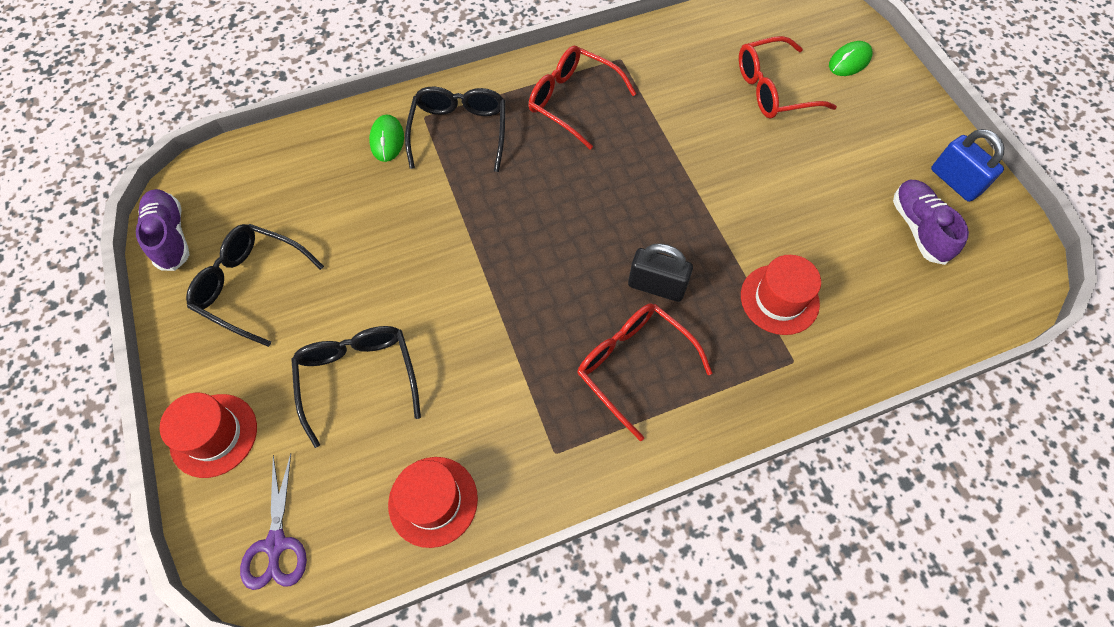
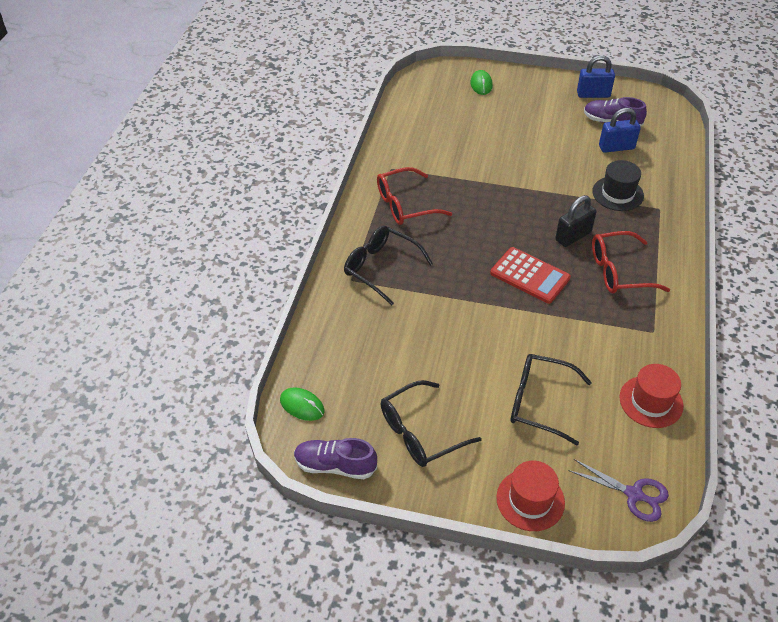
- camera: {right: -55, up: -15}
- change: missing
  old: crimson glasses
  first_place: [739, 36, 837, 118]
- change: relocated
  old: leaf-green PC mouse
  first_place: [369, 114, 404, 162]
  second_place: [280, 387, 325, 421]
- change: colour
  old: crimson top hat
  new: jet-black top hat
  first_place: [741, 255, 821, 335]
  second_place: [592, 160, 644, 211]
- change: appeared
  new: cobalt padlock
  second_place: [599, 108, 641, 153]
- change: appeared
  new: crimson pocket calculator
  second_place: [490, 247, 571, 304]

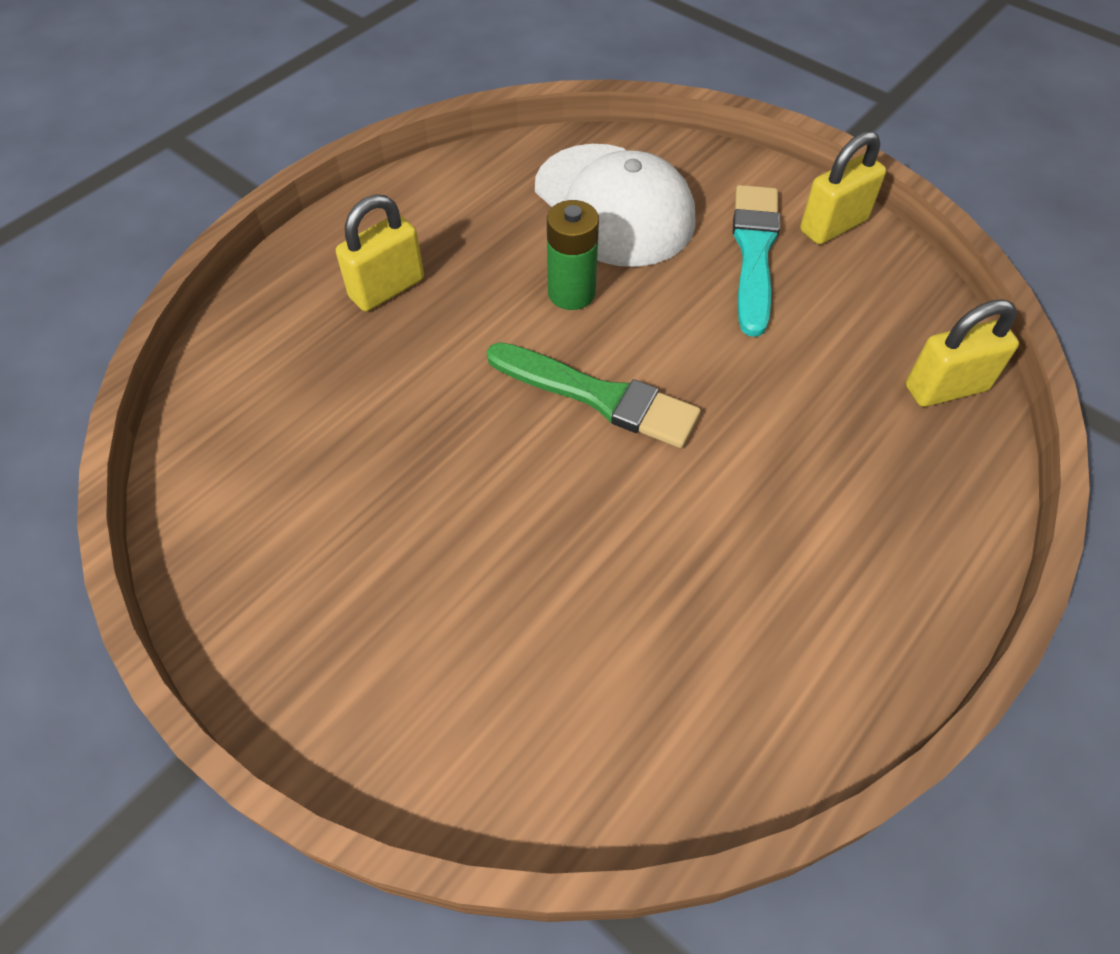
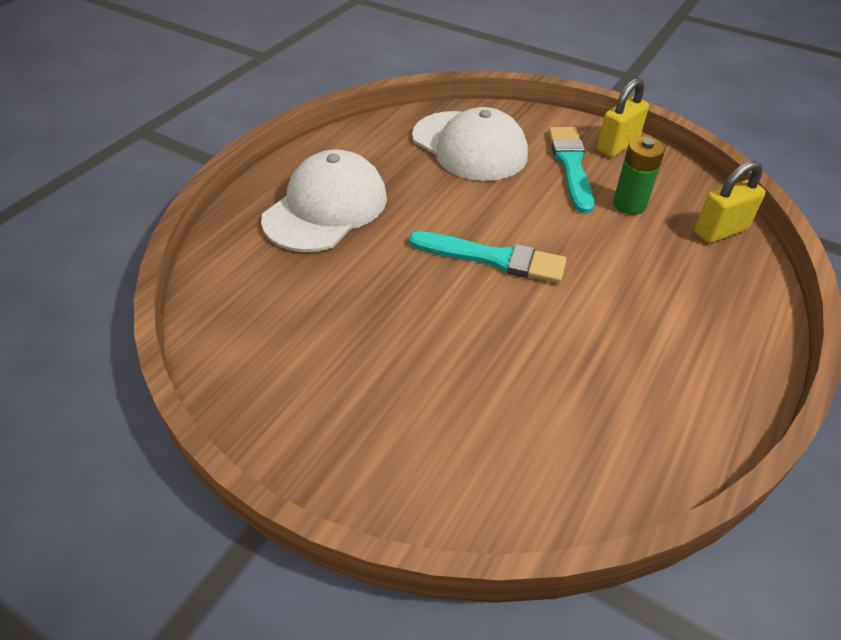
- camera: {right: -10, up: -10}
- change: exchanged
  old: golden padlock
  new: pure white peaked cap
  first_place: [336, 194, 424, 312]
  second_place: [261, 149, 387, 252]
- change: relocated
  old: leaf-green battery
  first_place: [547, 200, 599, 310]
  second_place: [613, 136, 665, 215]
- change: colour
  old: leaf-green paint brush
  new: aqua paint brush
  first_place: [487, 342, 701, 448]
  second_place: [409, 231, 567, 283]

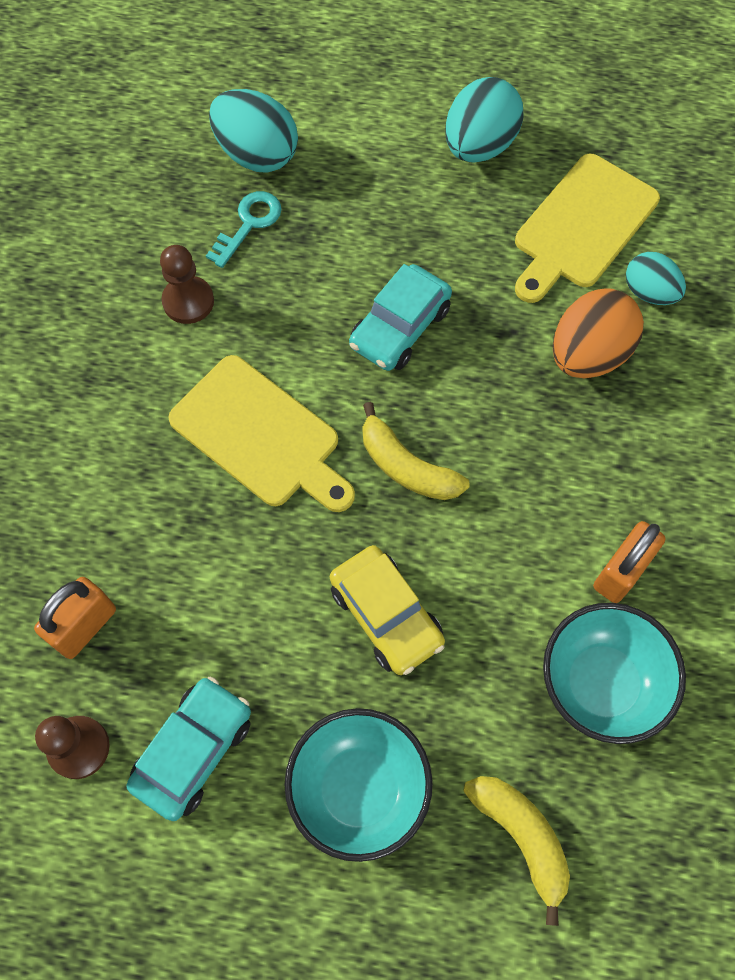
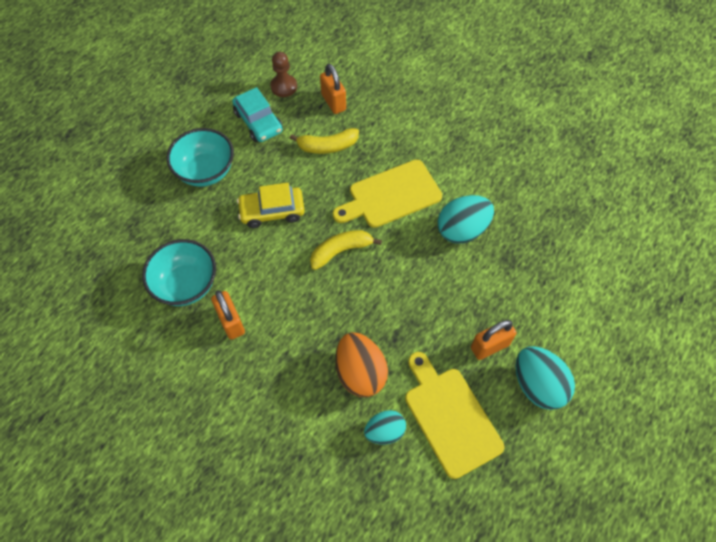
- camera: {right: 115, up: -5}
- change: relocated
  old: aqua egg
  first_place: [209, 89, 298, 173]
  second_place: [437, 195, 494, 244]
- change: missing
  old: aqua latchkey
  first_place: [206, 191, 282, 268]
- change: missing
  old: dark brown chess pawn
  first_place: [160, 245, 214, 324]
- change: missing
  old: aqua toy car
  first_place: [349, 264, 452, 371]
- change: relocated
  old: golden banana
  first_place: [464, 776, 570, 926]
  second_place: [290, 128, 359, 154]
- change: appeared
  new: orange-coloured padlock
  second_place: [471, 320, 516, 360]

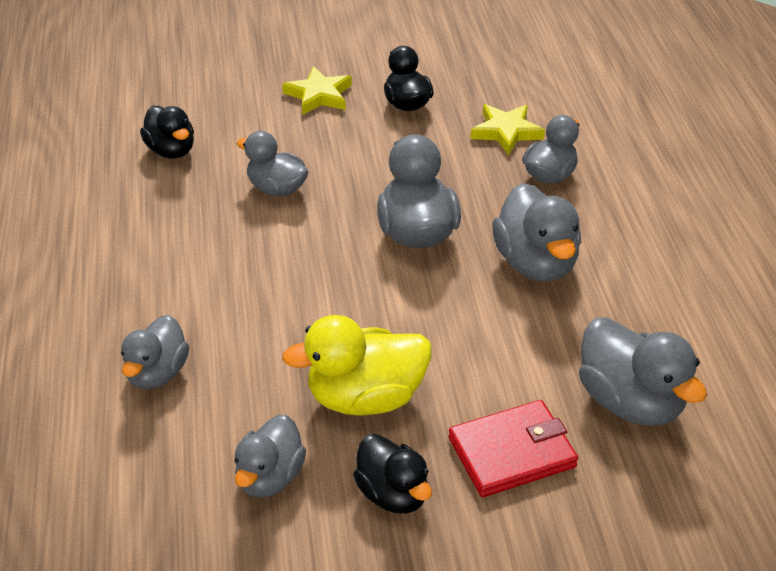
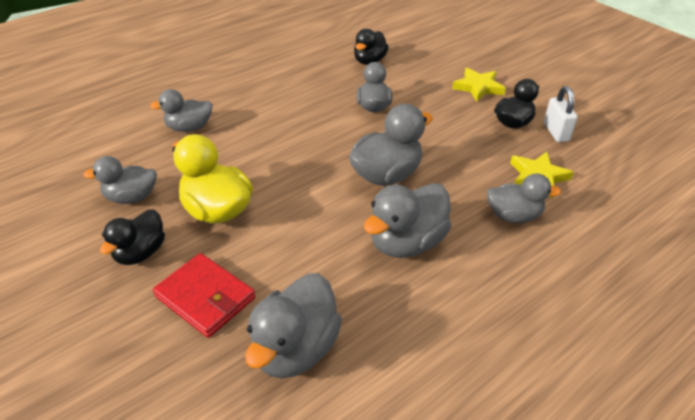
- camera: {right: 60, up: 0}
- change: appeared
  new: pure white padlock
  second_place: [544, 86, 578, 142]

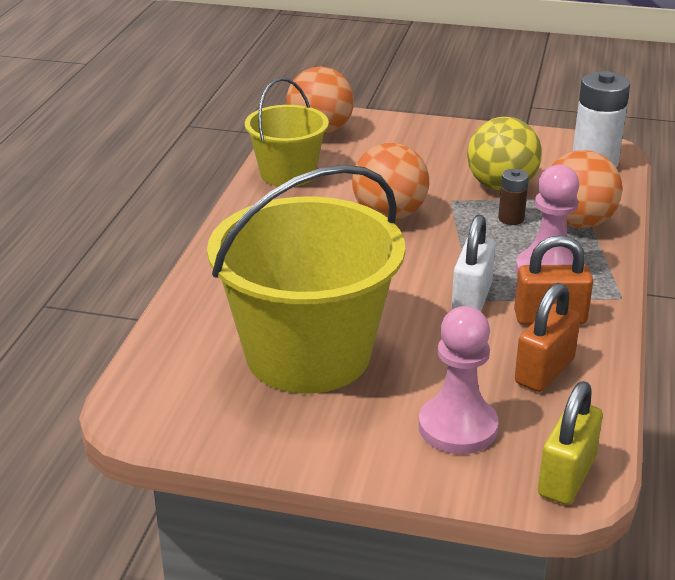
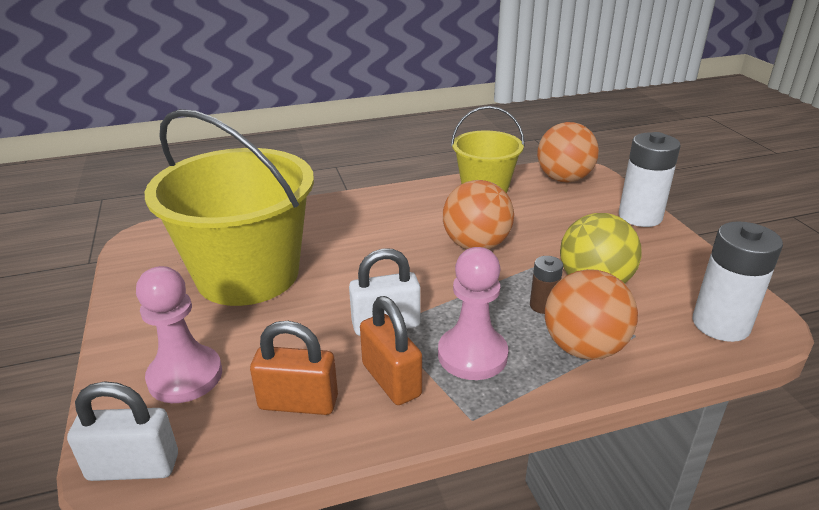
- camera: {right: 60, up: 0}
- change: colour
  old: golden padlock
  new: pure white padlock
  first_place: [538, 381, 603, 505]
  second_place: [67, 382, 178, 481]
- change: appeared
  new: pure white battery
  second_place: [619, 132, 680, 227]

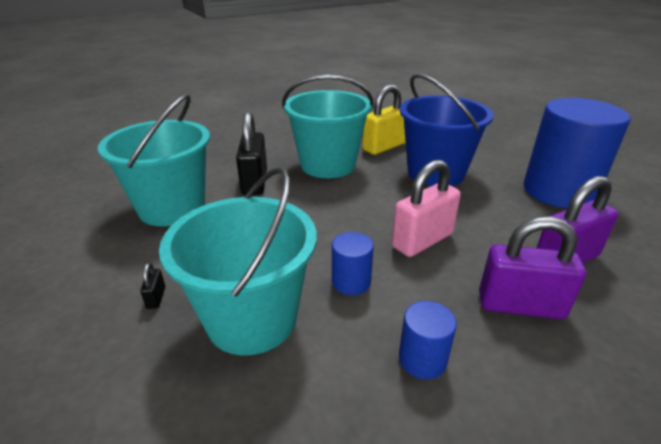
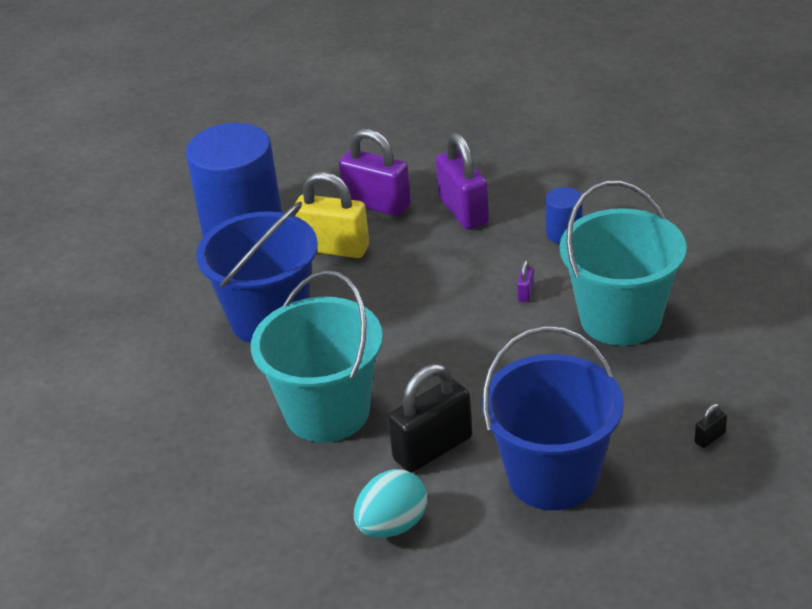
- camera: {right: -120, up: 5}
- change: relocated
  old: golden padlock
  first_place: [363, 85, 406, 155]
  second_place: [295, 172, 369, 258]
- change: colour
  old: aqua bucket
  new: cobalt bucket
  first_place: [98, 94, 210, 226]
  second_place: [481, 326, 624, 510]
- change: missing
  old: rosy padlock
  first_place: [392, 160, 461, 257]
- change: exchanged
  old: cobalt solid cylinder
  new: royal purple padlock
  first_place: [332, 232, 374, 295]
  second_place: [517, 260, 534, 302]
- change: relocated
  old: jet-black padlock
  first_place: [140, 263, 165, 309]
  second_place: [694, 404, 727, 448]
- change: appeared
  new: aqua egg
  second_place: [354, 469, 427, 538]

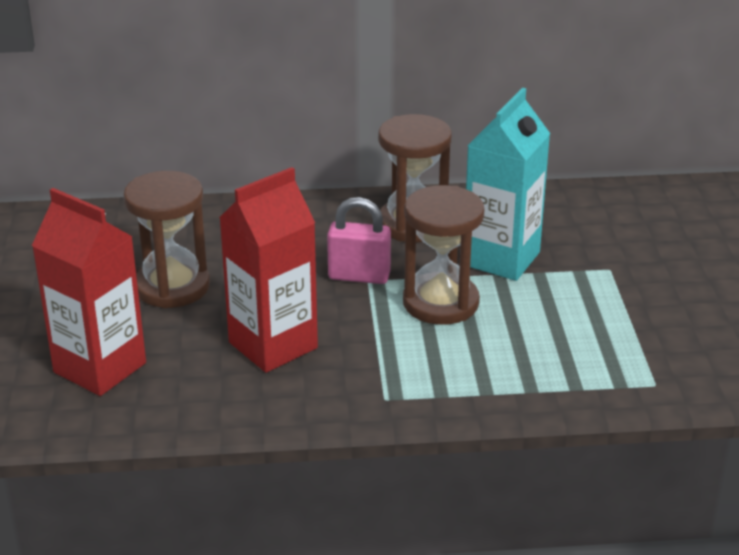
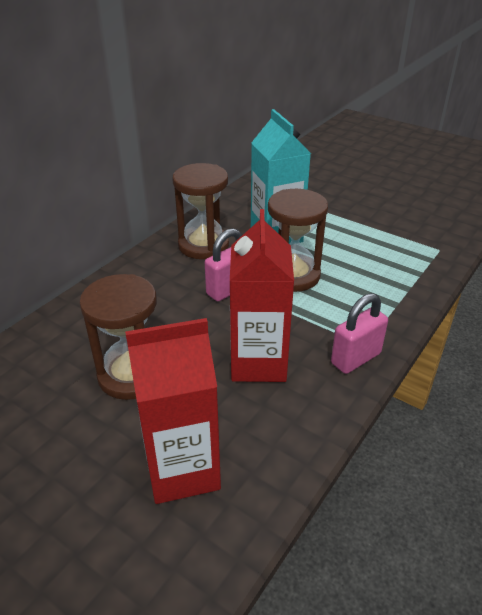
- camera: {right: -50, up: 5}
- change: appeared
  new: rosy padlock
  second_place: [331, 293, 388, 374]

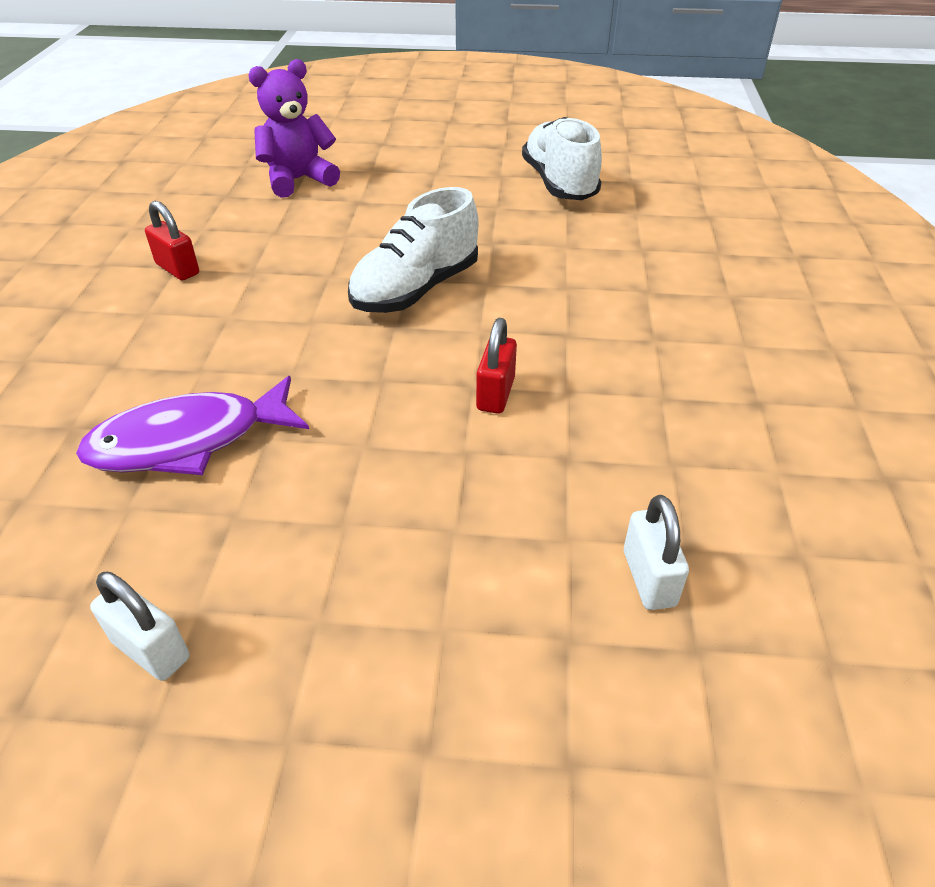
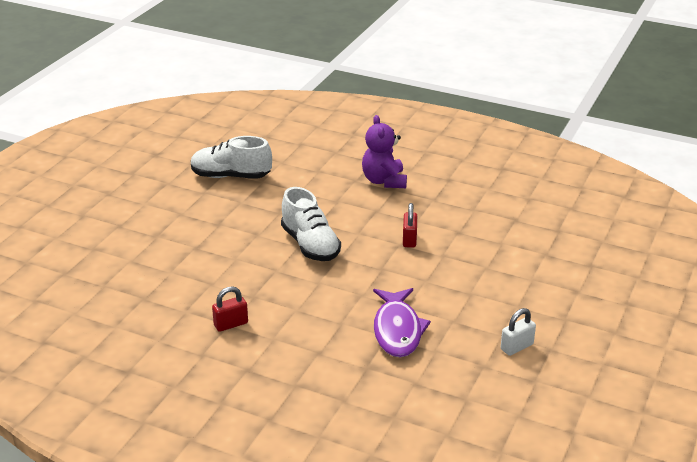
- camera: {right: -70, up: -10}
- change: relocated
  old: royal purple teddy
  first_place: [248, 59, 340, 198]
  second_place: [362, 115, 407, 188]
- change: spun
  old: crimson padlock
  first_place: [476, 318, 517, 414]
  second_place: [403, 203, 417, 248]
  degrees: 60
- change: missing
  old: pure white padlock
  first_place: [624, 495, 689, 610]

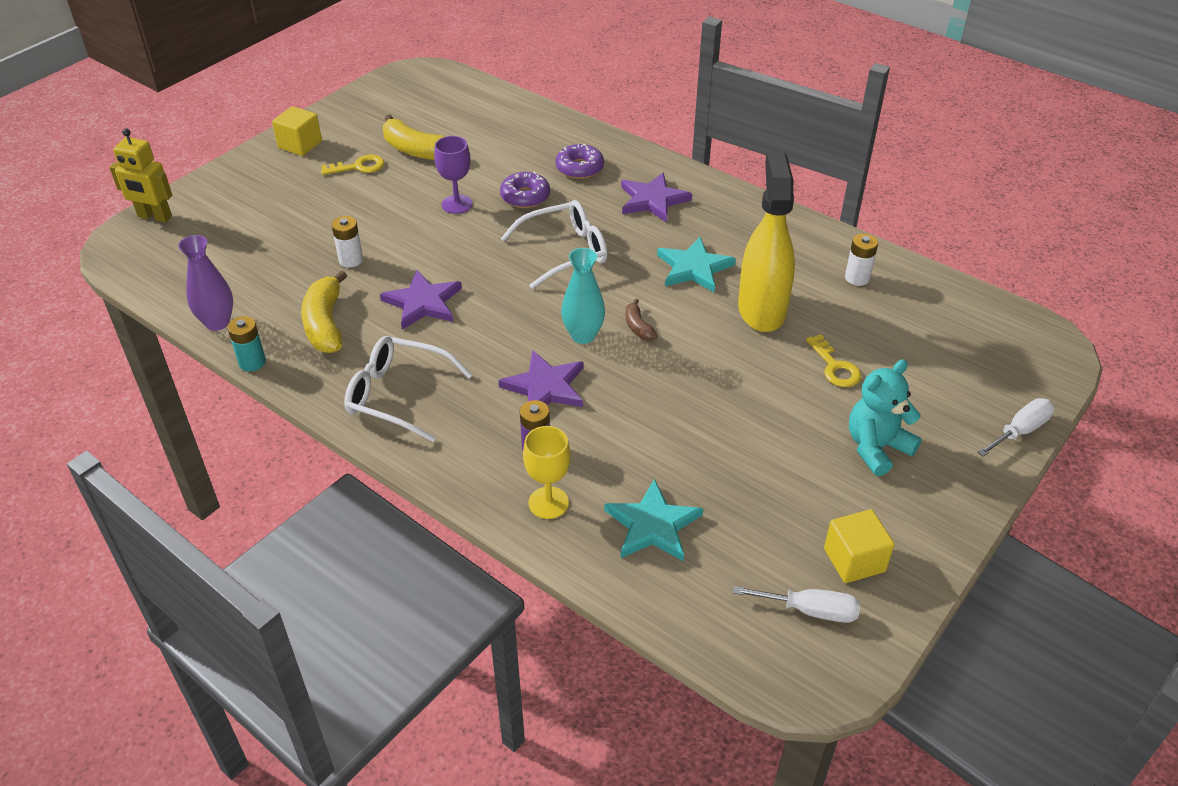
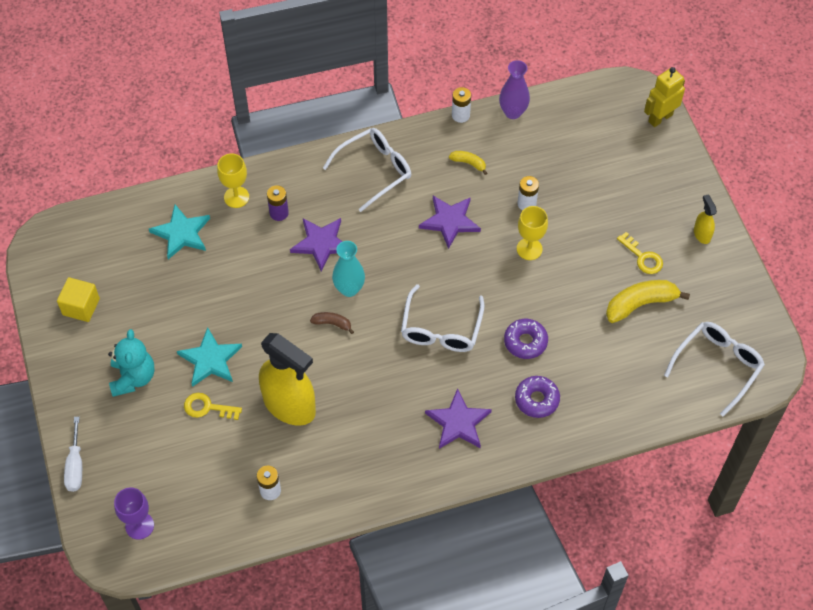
- camera: {right: 125, up: 15}
- change: exchanged
  old: golden block
  new: golden spray bottle
  first_place: [272, 106, 322, 156]
  second_place: [694, 195, 717, 244]
- change: relocated
  old: royal purple goblet
  first_place: [434, 136, 473, 214]
  second_place: [114, 487, 154, 540]
- change: spun
  old: golden latchkey
  first_place: [321, 155, 384, 175]
  second_place: [617, 232, 663, 274]
  degrees: -60
- change: relocated
  old: aqua star
  first_place: [657, 237, 736, 292]
  second_place: [177, 327, 242, 387]
- change: size
  old: golden banana
  first_place: [301, 270, 347, 353]
  second_place: [449, 151, 487, 175]
  factor: 0.52
- change: colour
  old: aqua battery
  new: pure white battery
  first_place: [227, 316, 266, 372]
  second_place: [452, 87, 471, 123]
- change: missing
  old: pure white screwdriver
  first_place: [733, 586, 860, 623]
- change: appeared
  new: golden goblet
  second_place: [517, 206, 548, 260]
- change: appeared
  new: pure white glasses
  second_place: [664, 322, 765, 417]

